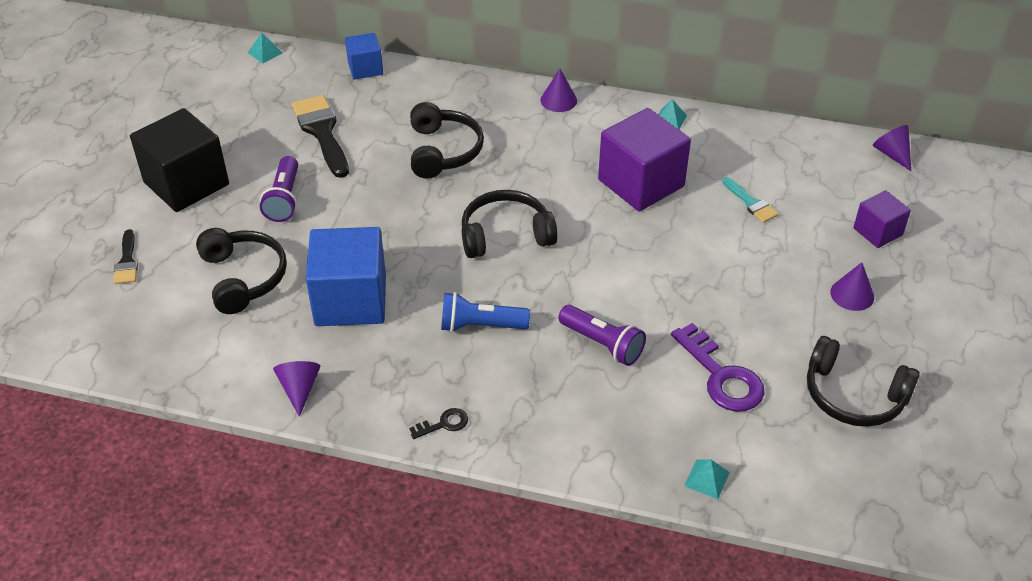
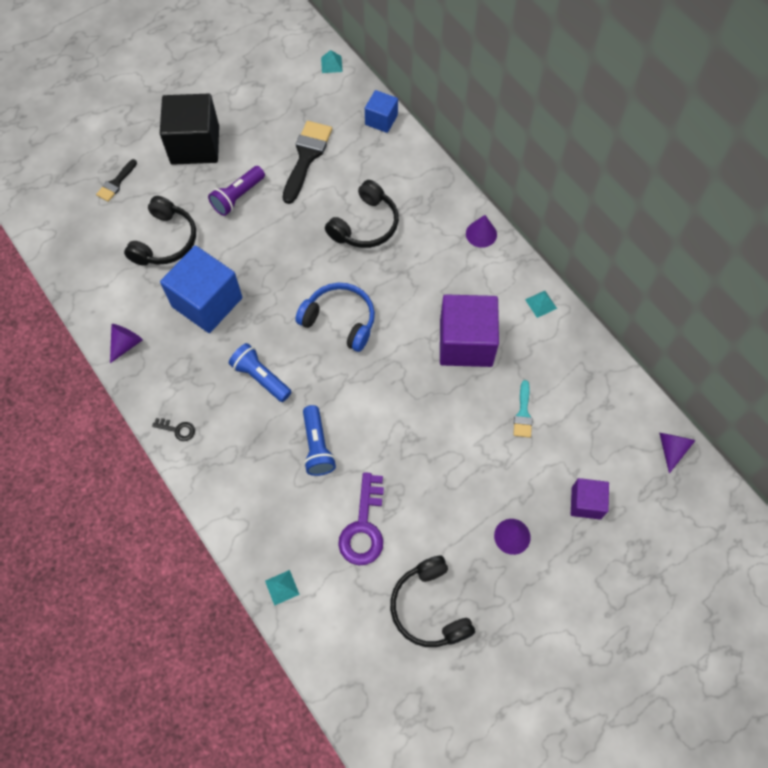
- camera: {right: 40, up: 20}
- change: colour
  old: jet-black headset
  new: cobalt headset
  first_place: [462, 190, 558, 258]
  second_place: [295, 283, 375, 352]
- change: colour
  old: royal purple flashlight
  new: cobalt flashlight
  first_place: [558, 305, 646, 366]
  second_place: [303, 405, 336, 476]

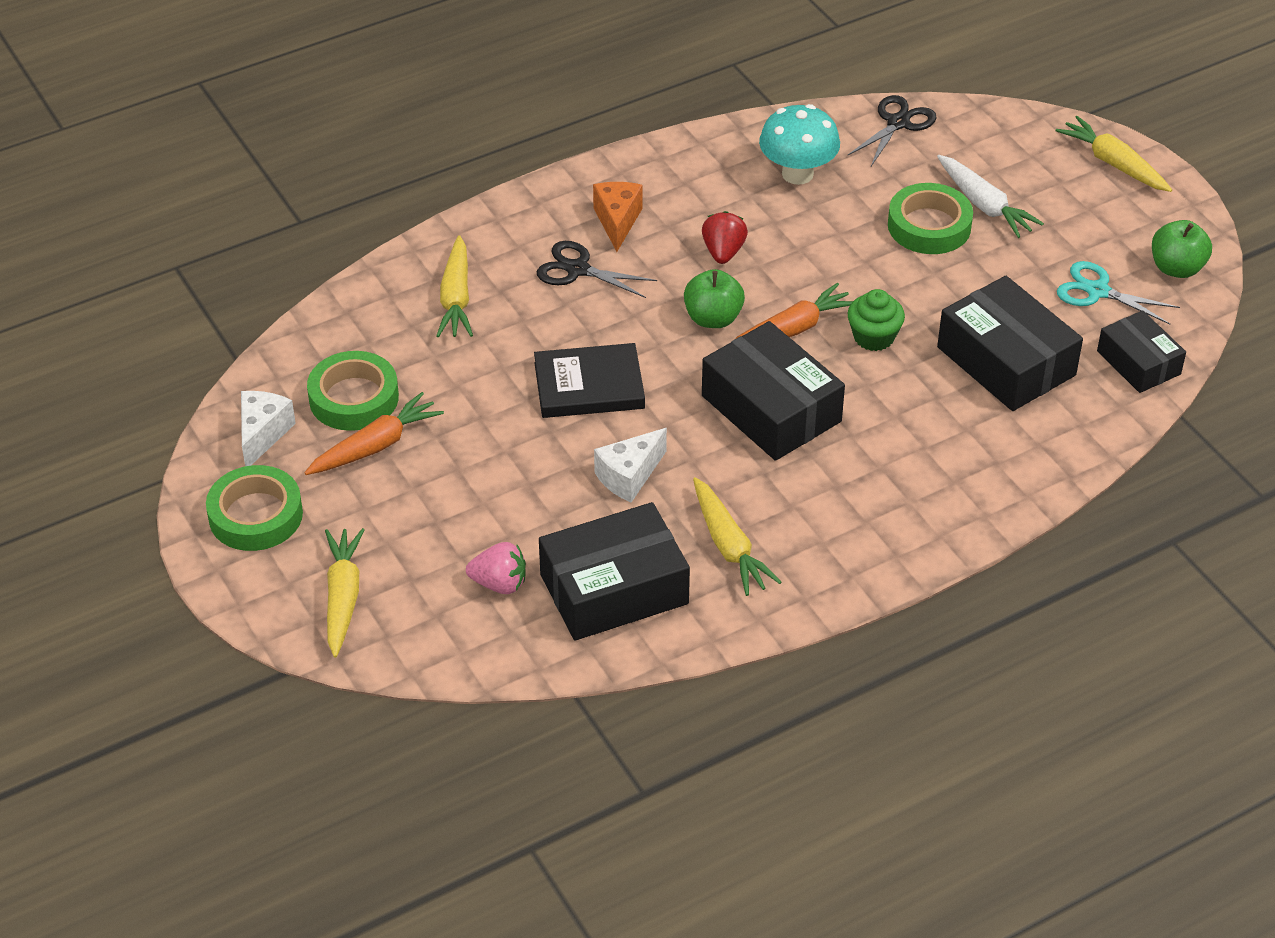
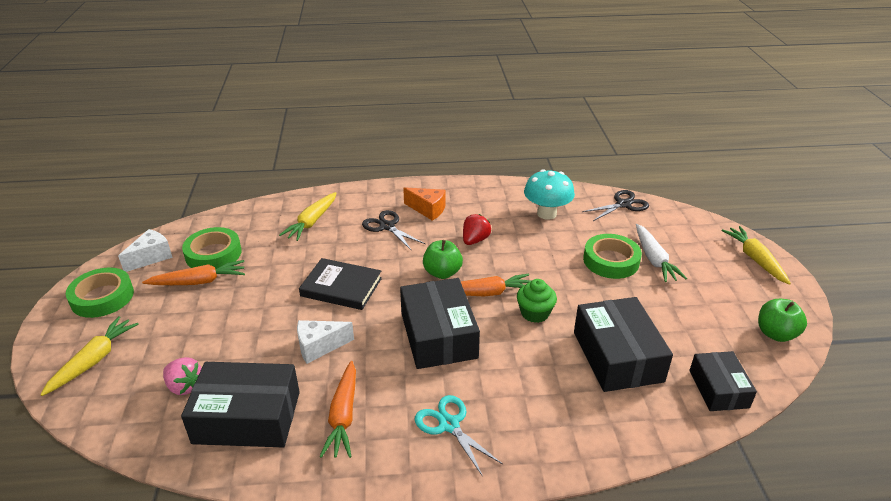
- camera: {right: 25, up: -10}
- change: spun
  old: orange-coloured cheese wedge
  first_place: [593, 182, 643, 252]
  second_place: [403, 187, 445, 221]
  degrees: 90
- change: relocated
  old: aqua scissors
  first_place: [1057, 261, 1180, 324]
  second_place: [415, 395, 503, 477]
- change: colour
  old: golden carrot
  new: orange-coloured carrot
  first_place: [693, 477, 782, 596]
  second_place: [319, 361, 356, 458]

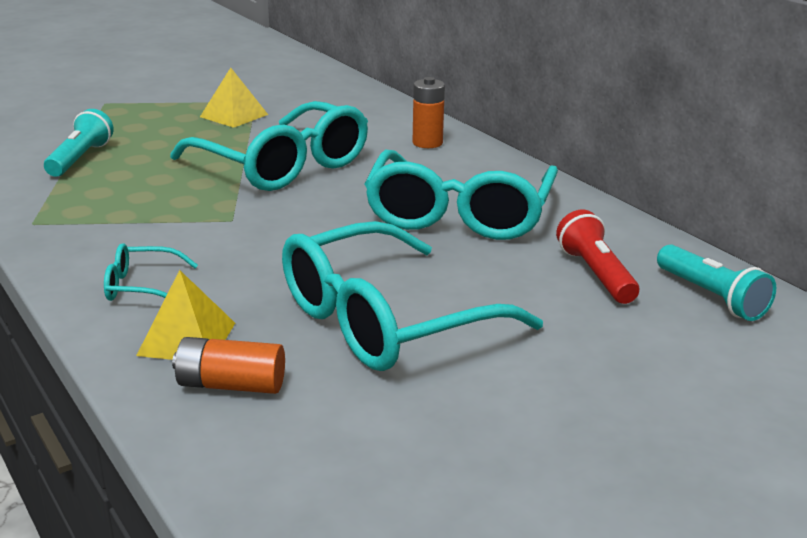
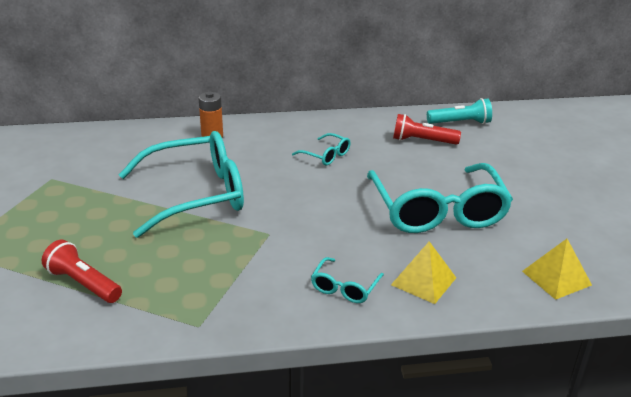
- camera: {right: -65, up: 5}
- change: relocated
  old: golden pyramid shape
  first_place: [200, 68, 268, 128]
  second_place: [522, 239, 592, 300]
- change: colour
  old: aqua flashlight
  new: crimson flashlight
  first_place: [44, 109, 114, 177]
  second_place: [42, 240, 122, 303]
- change: size
  old: aqua glasses
  first_place: [365, 150, 558, 240]
  second_place: [292, 133, 351, 165]
  factor: 0.43
- change: missing
  old: orange-coloured battery
  first_place: [172, 337, 285, 394]

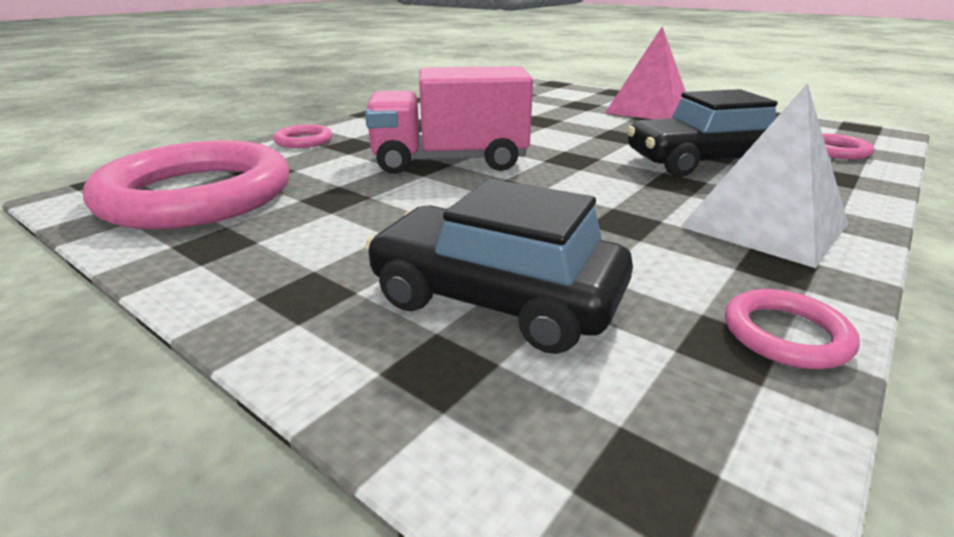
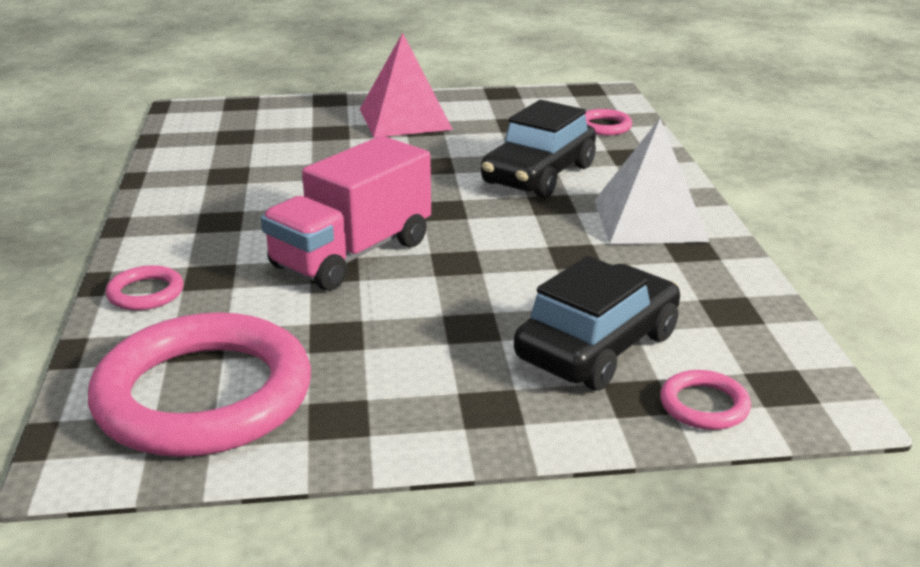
- camera: {right: -45, up: 0}
- change: spun
  old: jet-black toy car
  first_place: [365, 179, 633, 354]
  second_place: [514, 256, 680, 391]
  degrees: 150
- change: relocated
  old: rosy ring
  first_place: [725, 289, 860, 369]
  second_place: [660, 370, 751, 430]

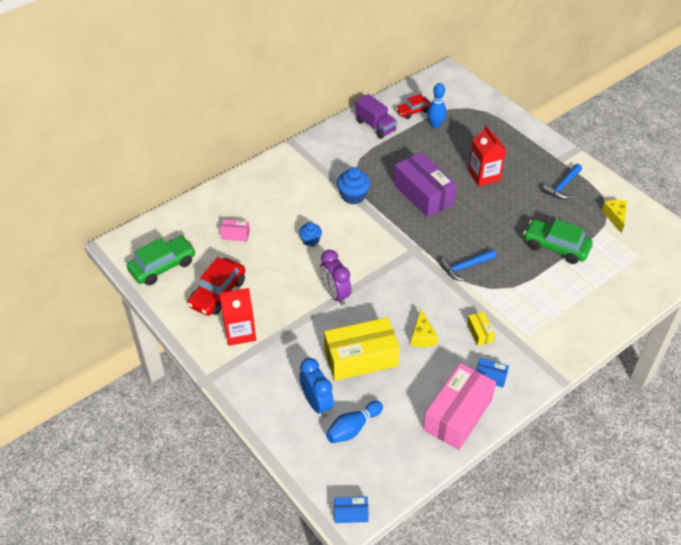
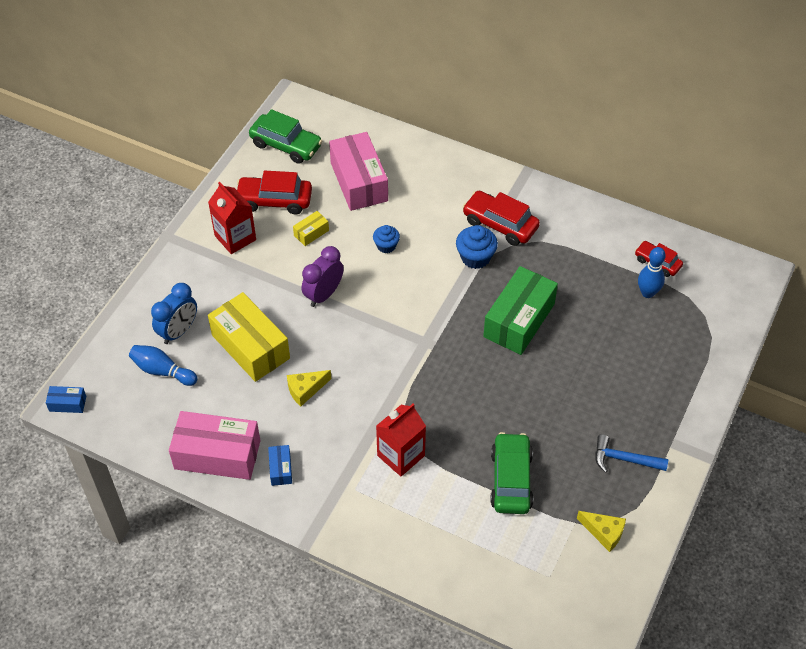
- camera: {right: 65, up: 5}
- change: missing
  old: royal purple toy truck
  first_place: [355, 94, 397, 139]
- change: relocated
  old: crimson milk carton
  first_place: [468, 125, 506, 187]
  second_place: [376, 404, 426, 476]
- change: colour
  old: royal purple box
  new: leaf-green box
  first_place: [393, 152, 457, 218]
  second_place: [483, 266, 558, 355]
- change: spun
  old: golden cheese wedge
  first_place: [602, 200, 627, 233]
  second_place: [577, 511, 626, 552]
  degrees: 60
- change: size
  old: rosy box
  first_place: [220, 220, 250, 242]
  second_place: [329, 132, 388, 211]
  factor: 2.24
- change: missing
  old: cobalt hammer
  first_place: [439, 249, 496, 281]
- change: relocated
  old: golden box
  first_place: [467, 312, 495, 346]
  second_place: [293, 211, 329, 246]
- change: spun
  old: cobalt box
  first_place: [334, 497, 369, 523]
  second_place: [46, 386, 86, 413]
  degrees: -60
- change: appeared
  new: crimson toy car
  second_place: [462, 191, 540, 246]

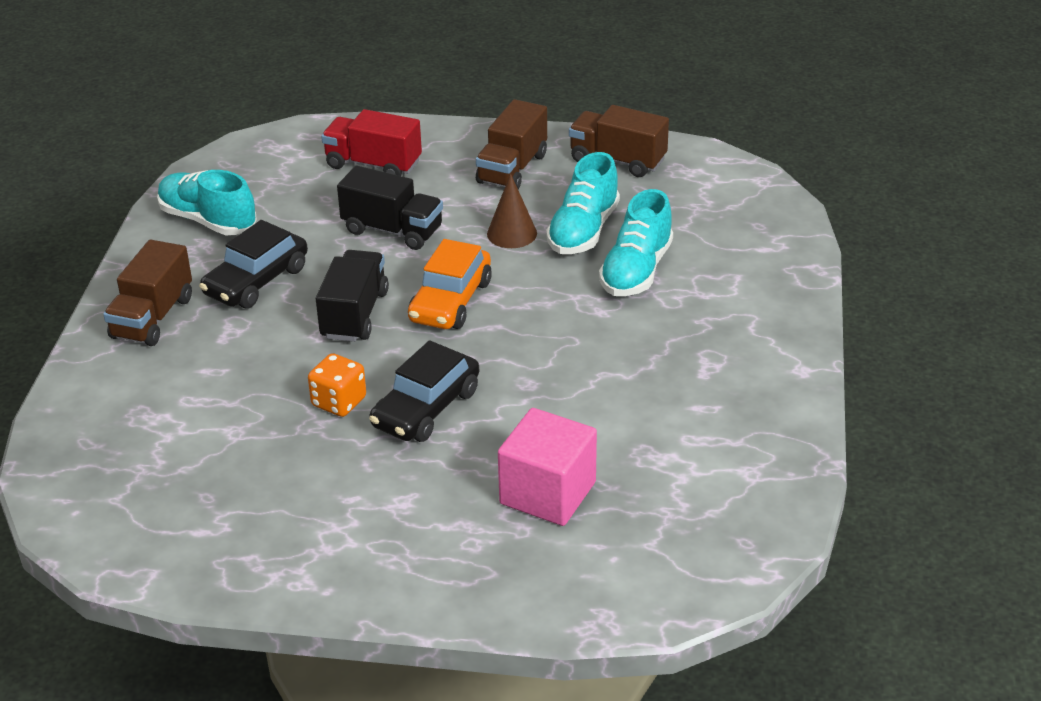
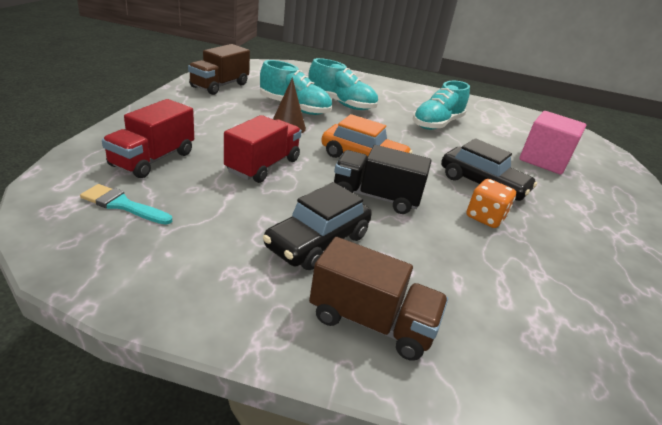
- camera: {right: -90, up: -5}
- change: missing
  old: dark brown toy truck
  first_place: [476, 99, 547, 189]
- change: colour
  old: jet-black toy truck
  new: crimson toy truck
  first_place: [337, 166, 443, 250]
  second_place: [224, 115, 302, 183]
- change: relocated
  old: aqua lace-up shoe
  first_place: [157, 170, 257, 235]
  second_place: [413, 81, 470, 130]
- change: spun
  old: jet-black toy car
  first_place: [199, 220, 308, 308]
  second_place: [263, 182, 372, 270]
  degrees: 90
- change: appeared
  new: aqua paint brush
  second_place: [80, 184, 172, 225]

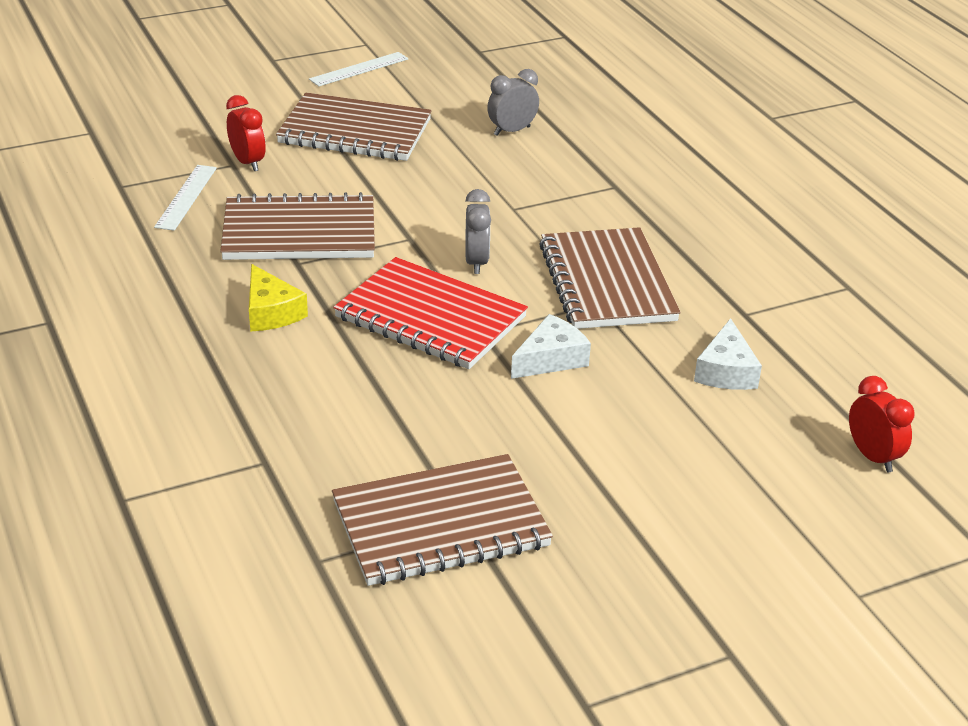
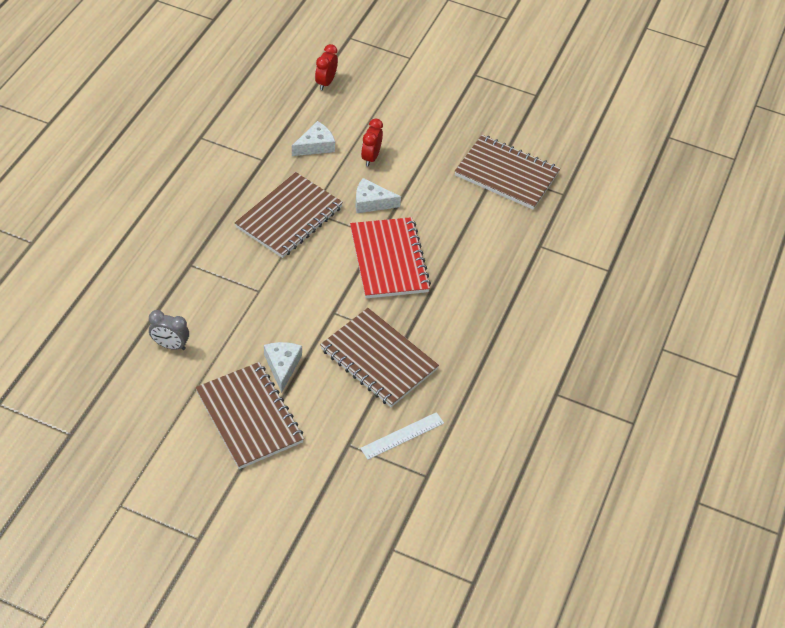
- camera: {right: -135, up: 15}
- change: missing
  old: pure white straightedge
  first_place: [309, 52, 408, 86]
- change: relocated
  old: crimson bedside clock
  first_place: [226, 95, 266, 171]
  second_place: [361, 118, 383, 167]
- change: missing
  old: grey bedside clock
  first_place: [465, 189, 491, 274]
- change: missing
  old: golden cheese wedge
  first_place: [249, 264, 308, 331]
- change: appeared
  new: pure white cheese wedge
  second_place: [264, 342, 302, 393]

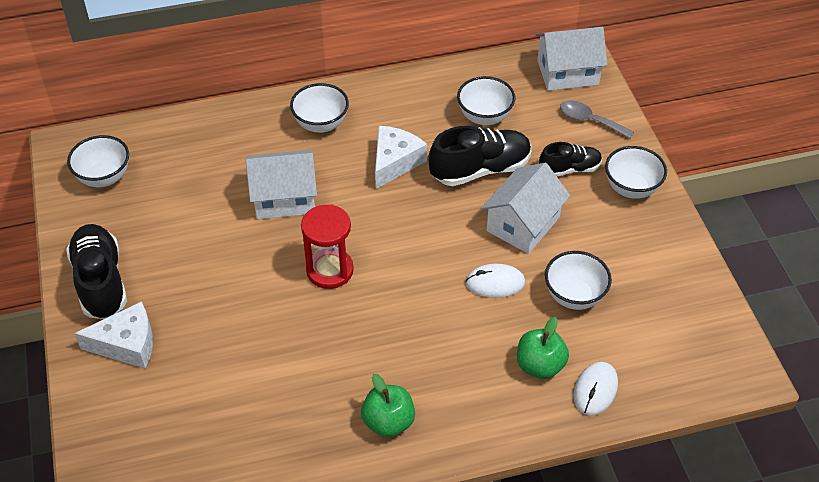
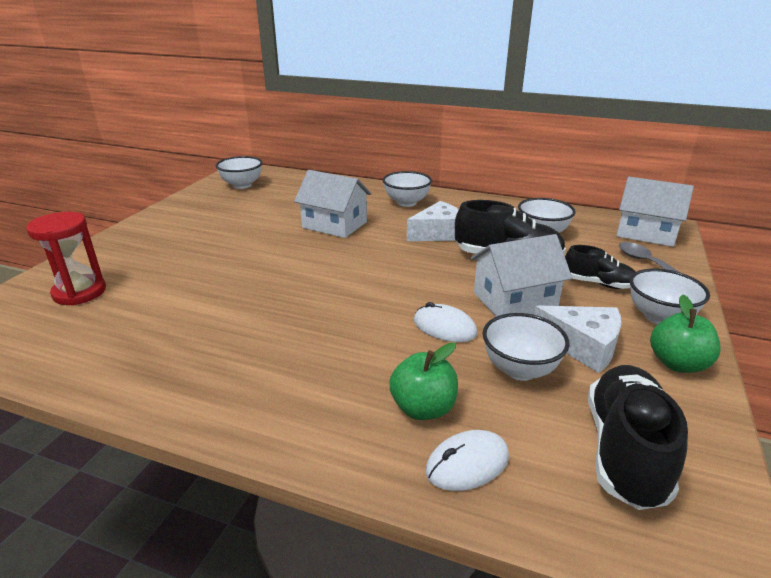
- camera: {right: 35, up: -20}
- change: relocated
  old: crimson sand timer
  first_place: [301, 204, 354, 289]
  second_place: [26, 212, 106, 306]
- change: relocated
  old: jet-black lace-up shoe
  first_place: [66, 224, 127, 319]
  second_place: [588, 365, 688, 510]
- change: relocated
  old: pure white cheese wedge
  first_place: [74, 301, 153, 369]
  second_place: [534, 306, 622, 373]
- change: relocated
  old: leaf-green apple
  first_place: [361, 374, 415, 438]
  second_place: [650, 295, 721, 373]

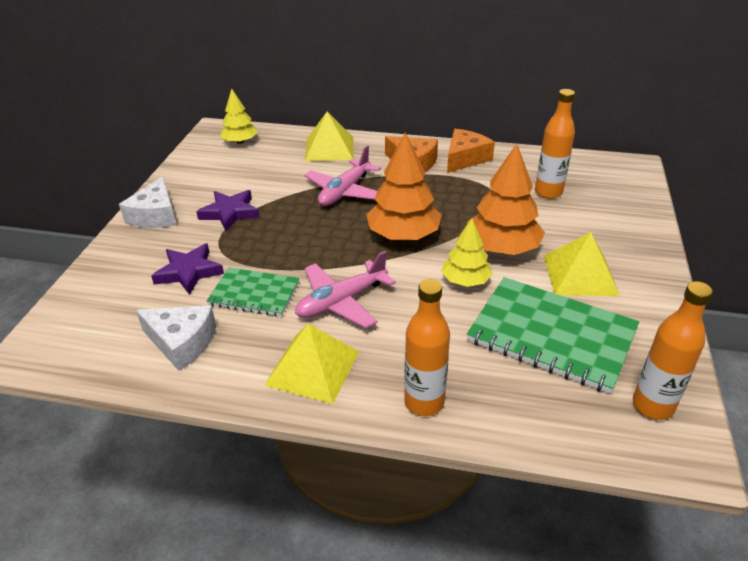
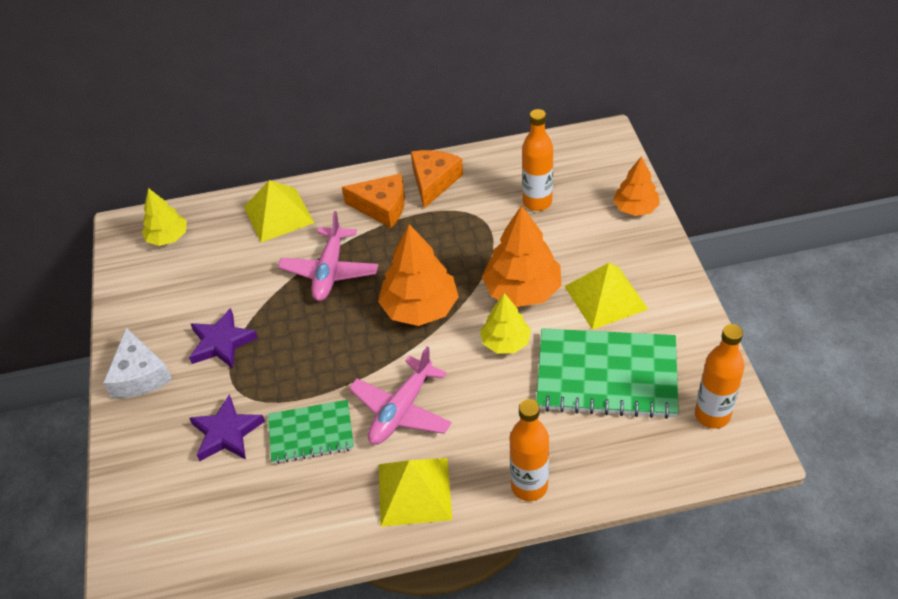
- camera: {right: -20, up: 10}
- change: missing
  old: pure white cheese wedge
  first_place: [136, 305, 216, 371]
- change: appeared
  new: orange-coloured toy tree
  second_place: [613, 156, 660, 216]

